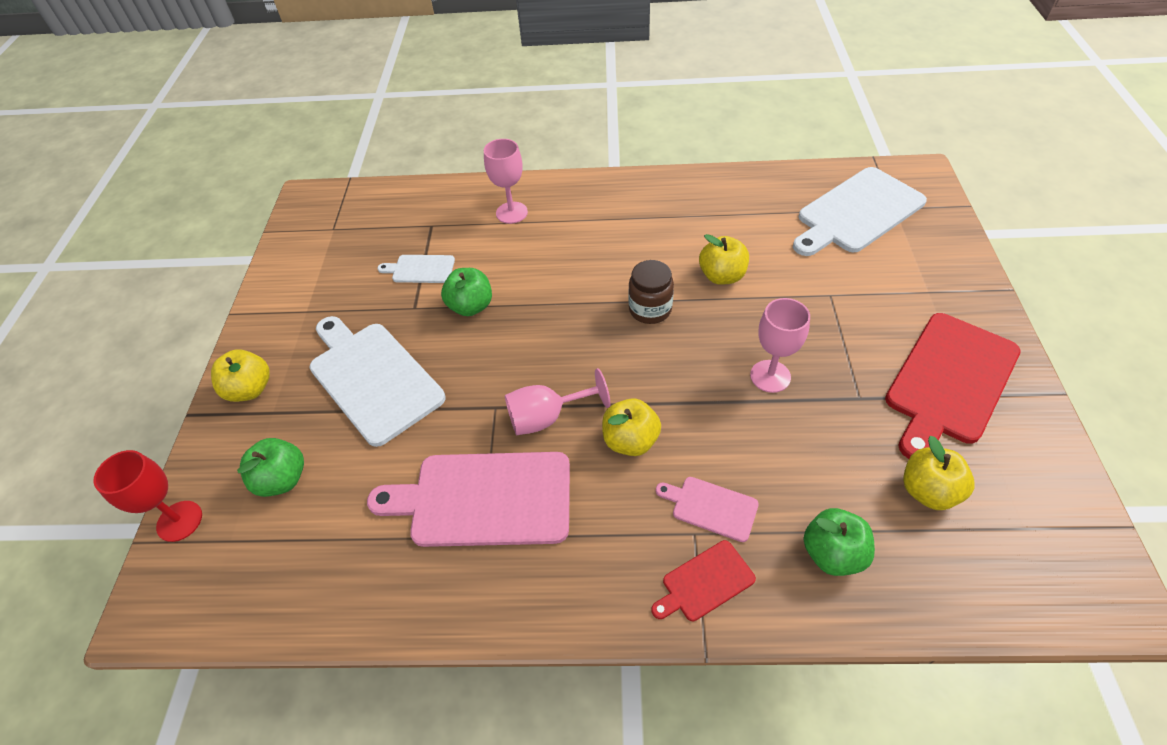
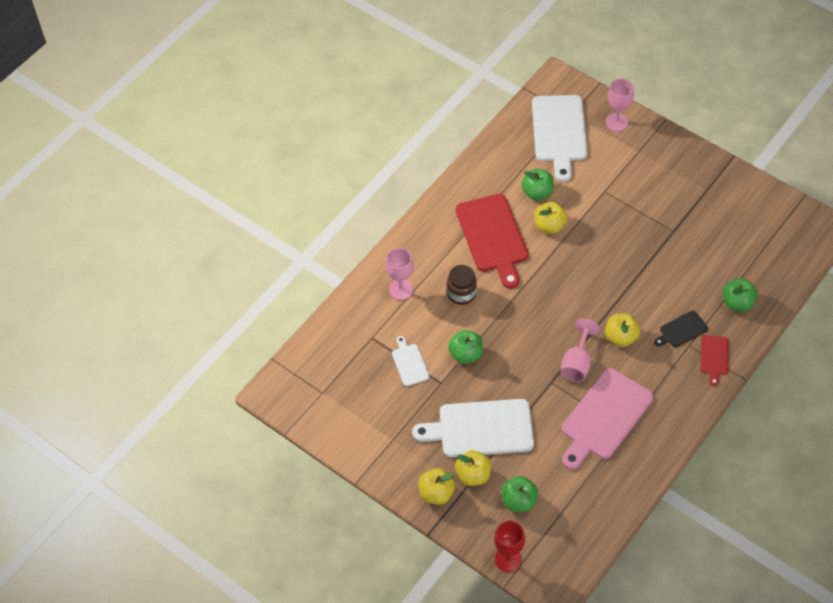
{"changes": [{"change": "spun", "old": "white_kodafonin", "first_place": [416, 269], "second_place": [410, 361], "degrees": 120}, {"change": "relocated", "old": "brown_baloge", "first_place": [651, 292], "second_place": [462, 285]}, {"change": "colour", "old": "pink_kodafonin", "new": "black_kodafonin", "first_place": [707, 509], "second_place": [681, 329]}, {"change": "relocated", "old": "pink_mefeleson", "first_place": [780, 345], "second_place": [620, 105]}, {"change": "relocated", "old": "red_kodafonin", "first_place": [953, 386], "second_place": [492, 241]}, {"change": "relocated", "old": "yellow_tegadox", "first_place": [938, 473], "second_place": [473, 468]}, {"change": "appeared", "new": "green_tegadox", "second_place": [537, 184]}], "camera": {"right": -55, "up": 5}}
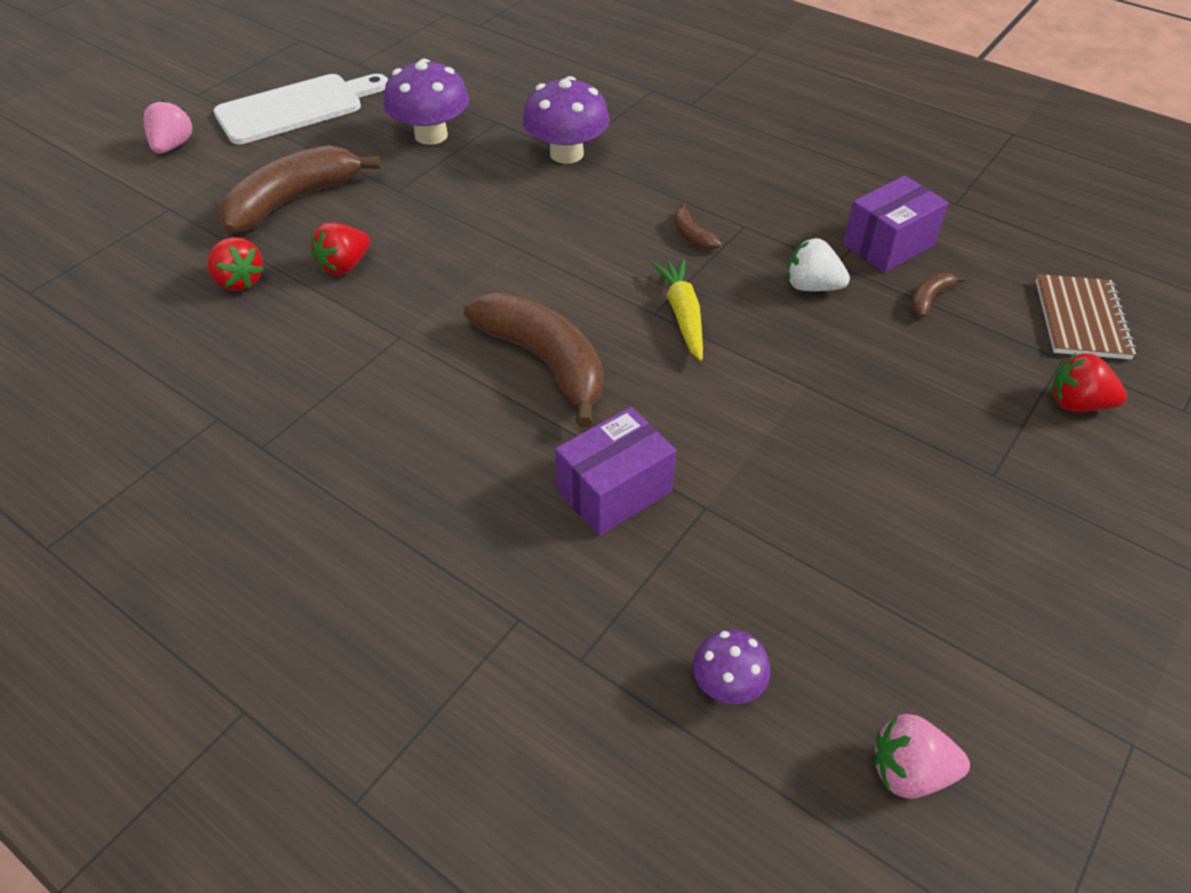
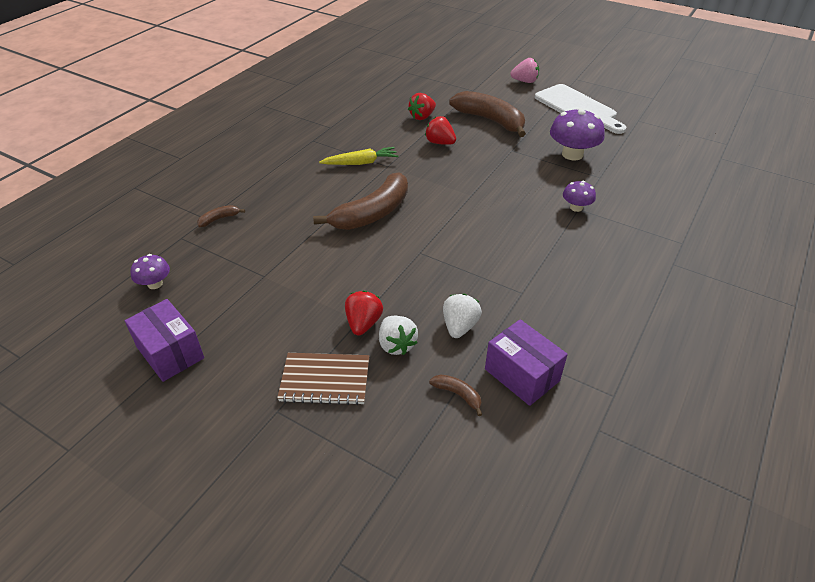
{"changes": [{"change": "size", "old": "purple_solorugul", "first_place": [566, 120], "second_place": [579, 196], "factor": 0.55}, {"change": "relocated", "old": "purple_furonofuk", "first_place": [615, 471], "second_place": [164, 340]}, {"change": "relocated", "old": "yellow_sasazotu", "first_place": [677, 310], "second_place": [358, 156]}, {"change": "relocated", "old": "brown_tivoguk", "first_place": [697, 226], "second_place": [221, 216]}, {"change": "missing", "old": "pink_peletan", "first_place": [922, 756]}, {"change": "relocated", "old": "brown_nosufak", "first_place": [1086, 316], "second_place": [323, 379]}, {"change": "relocated", "old": "red_peletan", "first_place": [1089, 382], "second_place": [364, 313]}, {"change": "appeared", "new": "white_peletan", "second_place": [398, 335]}], "camera": {"right": 85, "up": -5}}
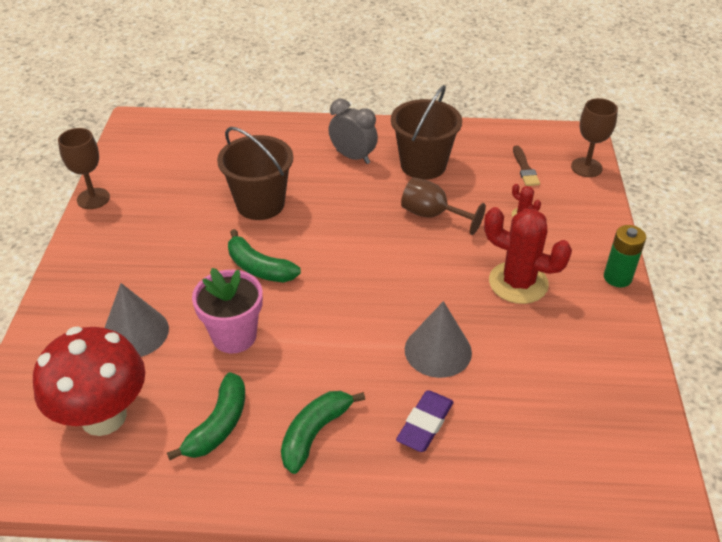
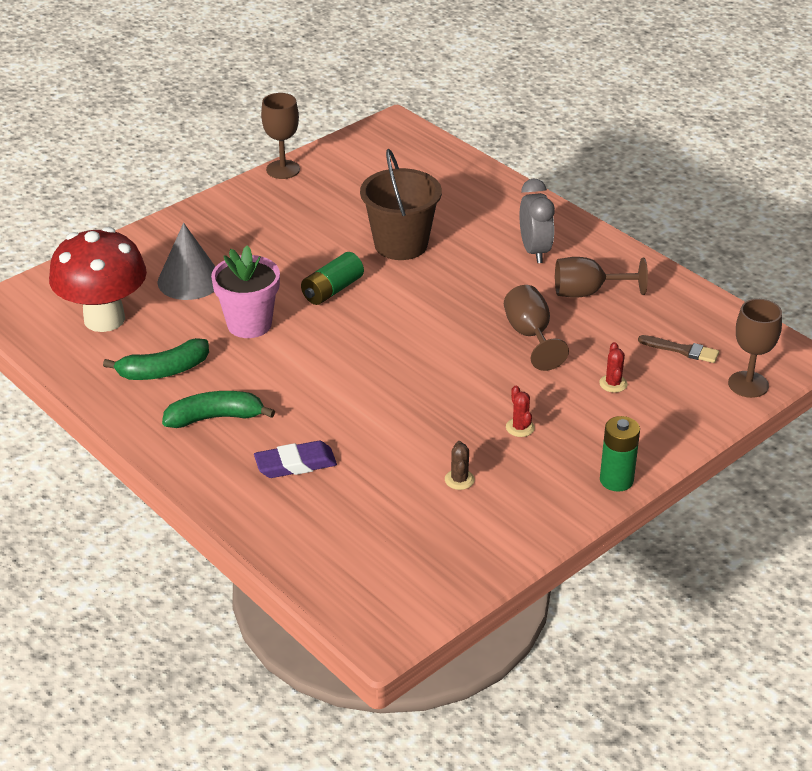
{"changes": [{"change": "exchanged", "old": "green_tivoguk", "new": "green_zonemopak", "first_place": [264, 255], "second_place": [332, 278]}, {"change": "exchanged", "old": "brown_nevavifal", "new": "brown_mefeleson", "first_place": [426, 132], "second_place": [601, 277]}, {"change": "missing", "old": "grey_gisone", "first_place": [438, 339]}, {"change": "size", "old": "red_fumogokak", "first_place": [528, 255], "second_place": [520, 411], "factor": 0.42}, {"change": "spun", "old": "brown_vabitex", "first_place": [526, 165], "second_place": [678, 349], "degrees": -105}, {"change": "appeared", "new": "brown_fumogokak", "second_place": [460, 465]}], "camera": {"right": 45, "up": -5}}
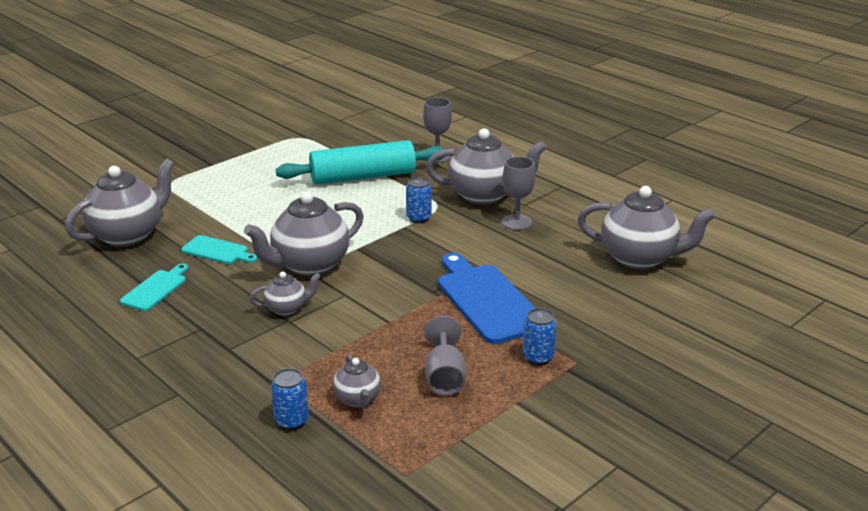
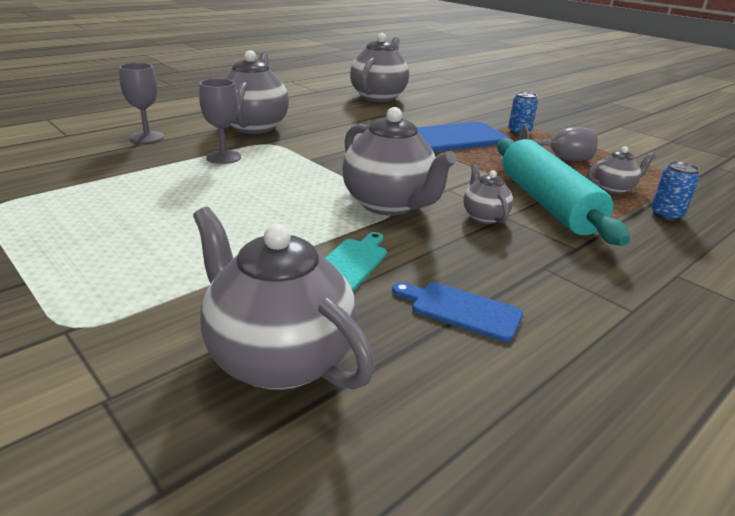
{"changes": [{"change": "colour", "old": "turquoise_kodafonin", "new": "blue_kodafonin", "first_place": [154, 287], "second_place": [457, 312]}, {"change": "relocated", "old": "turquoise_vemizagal", "first_place": [360, 162], "second_place": [563, 192]}, {"change": "missing", "old": "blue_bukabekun", "first_place": [419, 200]}, {"change": "relocated", "old": "grey_mefeleson", "first_place": [518, 193], "second_place": [220, 121]}], "camera": {"right": -90, "up": 0}}
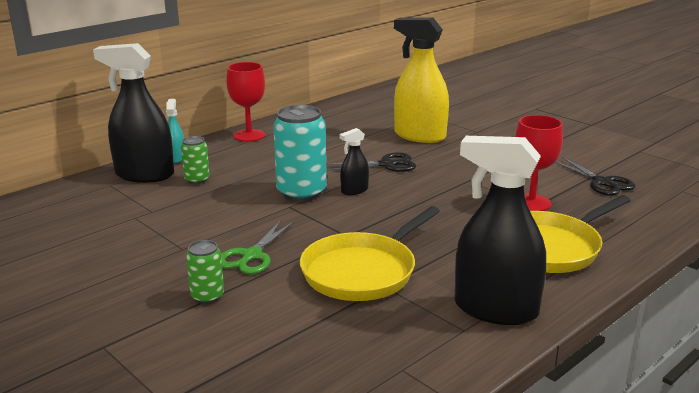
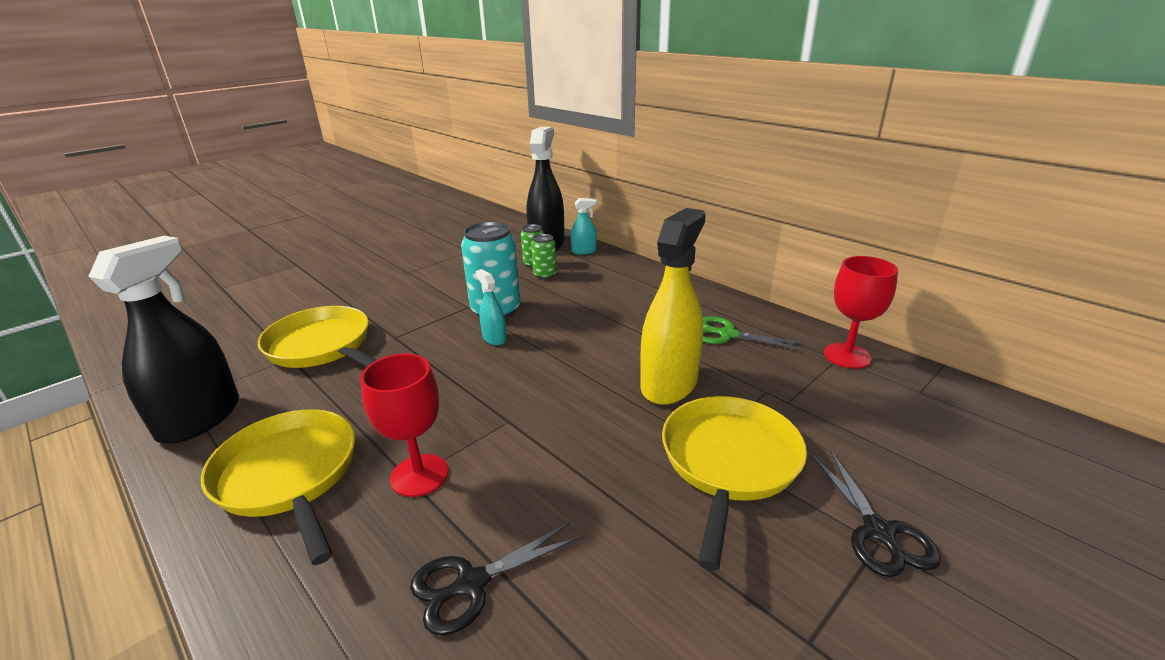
{"changes": [{"change": "relocated", "old": "green_bukabekun", "first_place": [205, 272], "second_place": [544, 256]}, {"change": "relocated", "old": "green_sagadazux", "first_place": [257, 247], "second_place": [753, 333]}, {"change": "relocated", "old": "red_mefeleson", "first_place": [245, 102], "second_place": [861, 312]}, {"change": "relocated", "old": "black_sagadazux", "first_place": [371, 162], "second_place": [876, 513]}, {"change": "colour", "old": "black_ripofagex", "new": "turquoise_ripofagex", "first_place": [354, 161], "second_place": [491, 307]}, {"change": "appeared", "new": "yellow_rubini", "second_place": [734, 483]}], "camera": {"right": 90, "up": 5}}
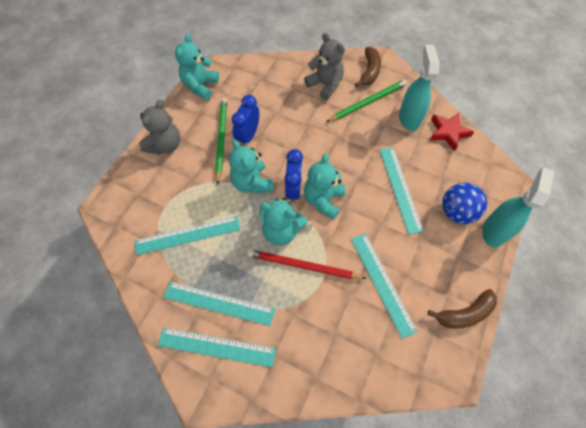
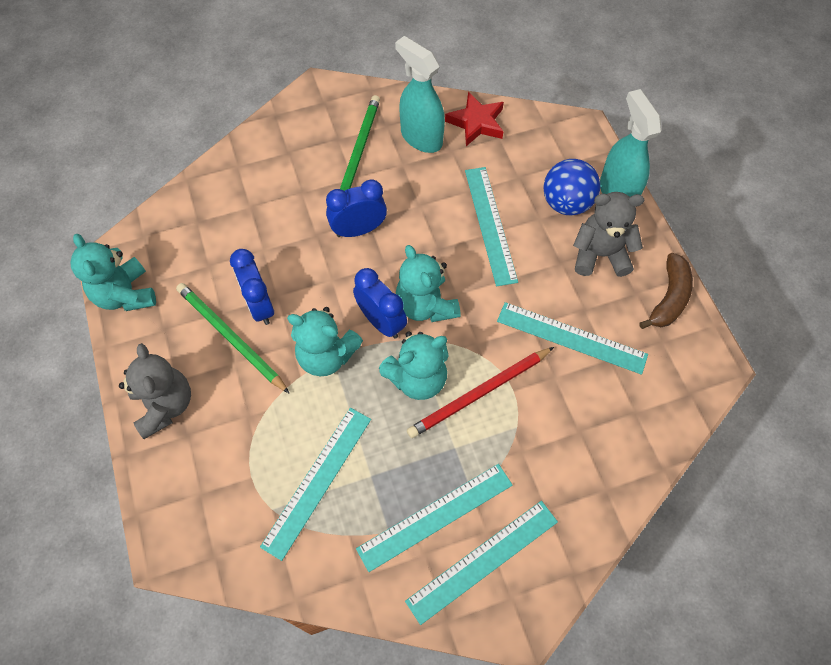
{"changes": [{"change": "relocated", "old": "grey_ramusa", "first_place": [324, 66], "second_place": [608, 234]}, {"change": "missing", "old": "brown_tivoguk", "first_place": [368, 67]}, {"change": "spun", "old": "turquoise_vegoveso", "first_place": [402, 191], "second_place": [491, 227], "degrees": 45}, {"change": "appeared", "new": "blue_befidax", "second_place": [356, 208]}], "camera": {"right": -45, "up": 0}}
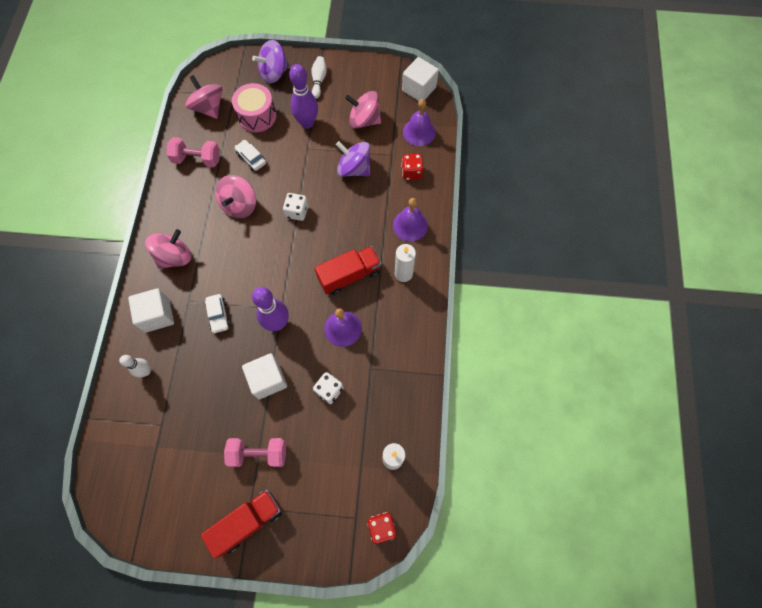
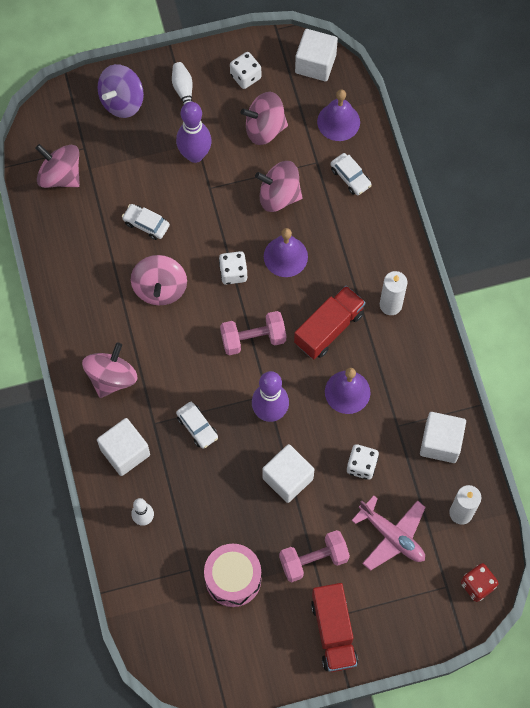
{"changes": [{"change": "relocated", "old": "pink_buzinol", "first_place": [193, 152], "second_place": [253, 333]}, {"change": "spun", "old": "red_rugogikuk", "first_place": [241, 524], "second_place": [334, 627], "degrees": 135}, {"change": "relocated", "old": "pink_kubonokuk", "first_place": [254, 107], "second_place": [232, 575]}, {"change": "colour", "old": "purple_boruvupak", "new": "pink_boruvupak", "first_place": [353, 159], "second_place": [279, 186]}, {"change": "relocated", "old": "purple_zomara", "first_place": [410, 219], "second_place": [286, 252]}, {"change": "exchanged", "old": "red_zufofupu", "new": "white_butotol", "first_place": [412, 167], "second_place": [351, 174]}, {"change": "appeared", "new": "white_zufofupu", "second_place": [245, 70]}, {"change": "appeared", "new": "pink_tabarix", "second_place": [388, 533]}, {"change": "appeared", "new": "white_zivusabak", "second_place": [443, 437]}], "camera": {"right": -20, "up": 0}}
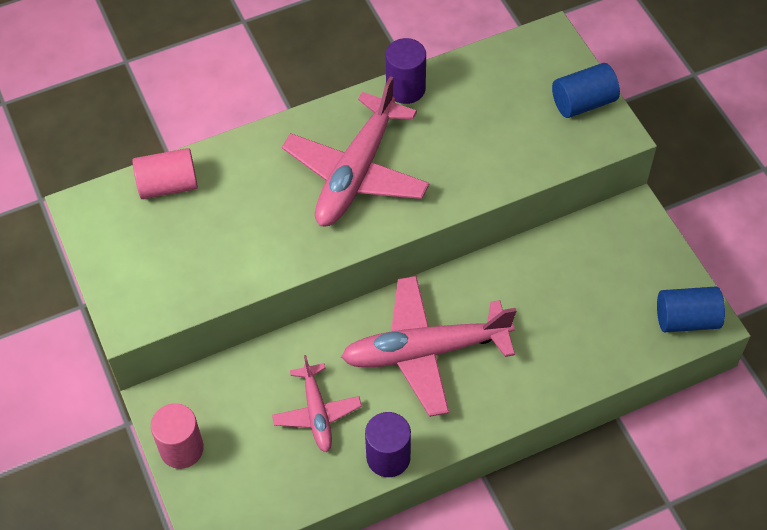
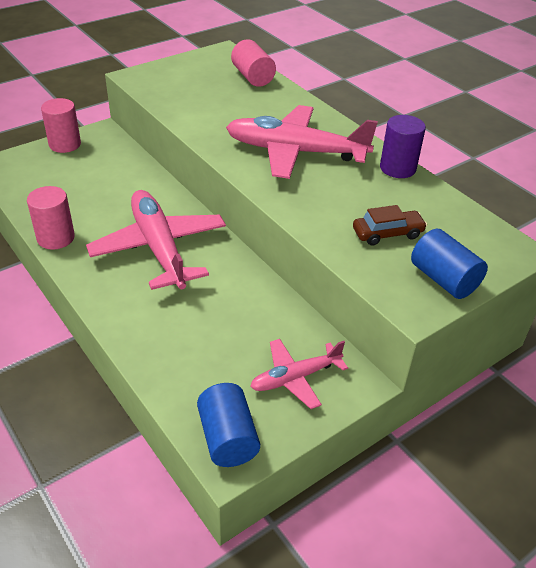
{"changes": [{"change": "relocated", "old": "pink_tabarix", "first_place": [317, 403], "second_place": [299, 374]}, {"change": "colour", "old": "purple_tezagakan", "new": "pink_tezagakan", "first_place": [388, 444], "second_place": [51, 218]}, {"change": "appeared", "new": "brown_butotol", "second_place": [390, 225]}], "camera": {"right": 75, "up": -15}}
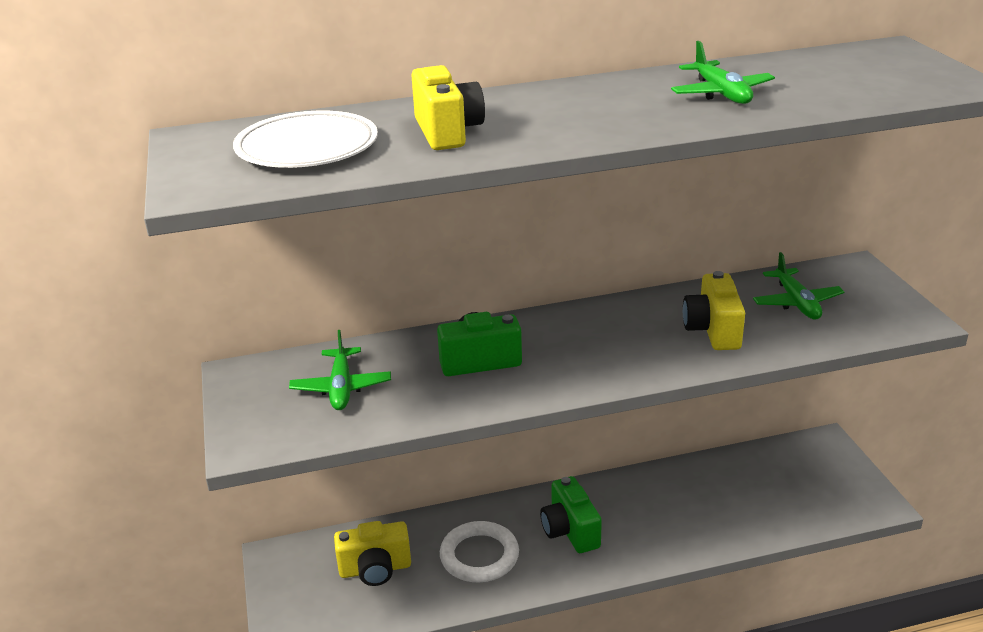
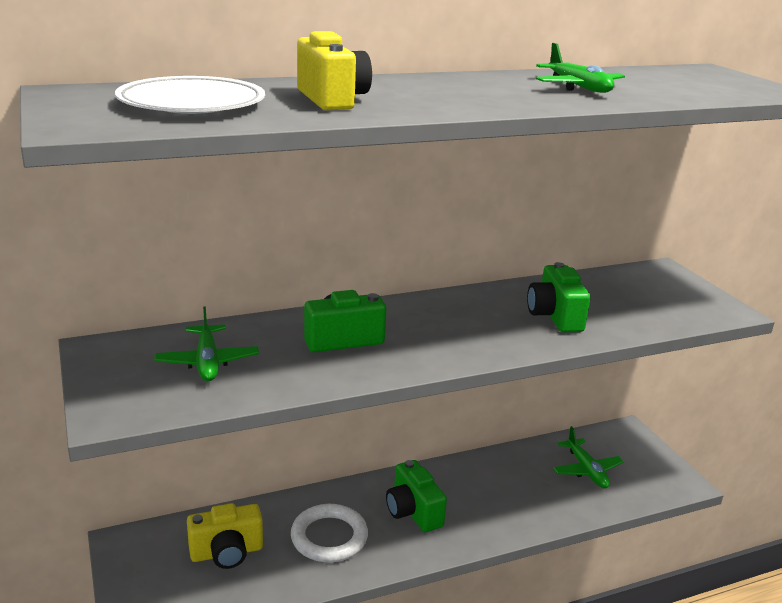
{"changes": [{"change": "colour", "old": "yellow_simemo", "new": "green_simemo", "first_place": [714, 310], "second_place": [559, 297]}, {"change": "relocated", "old": "green_tabarix", "first_place": [798, 286], "second_place": [588, 457]}], "camera": {"right": -10, "up": -5}}
